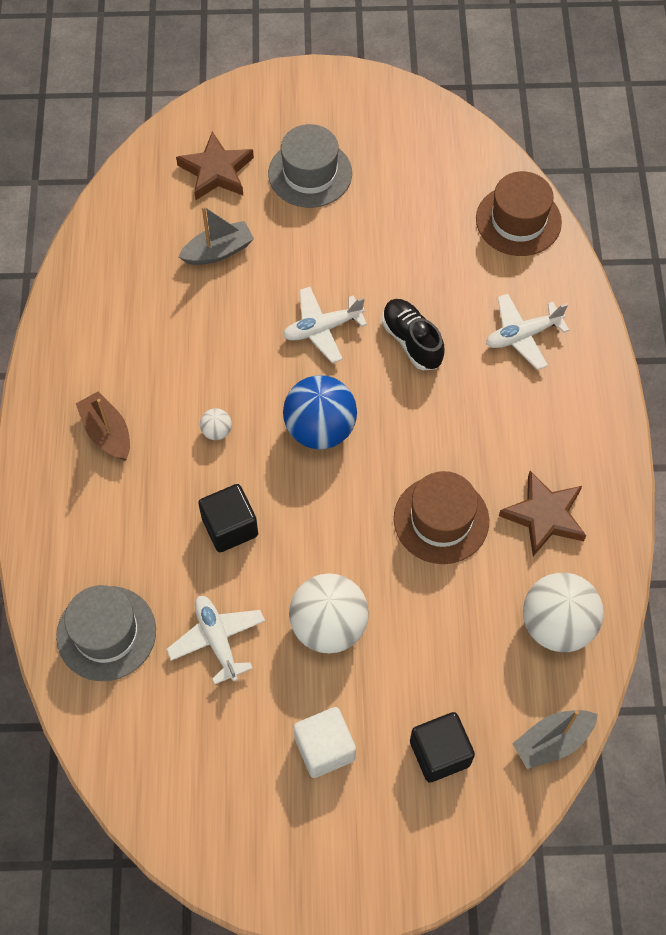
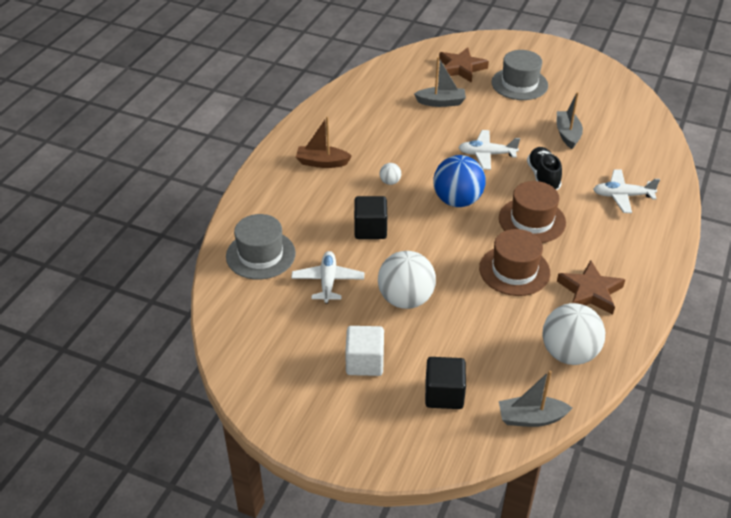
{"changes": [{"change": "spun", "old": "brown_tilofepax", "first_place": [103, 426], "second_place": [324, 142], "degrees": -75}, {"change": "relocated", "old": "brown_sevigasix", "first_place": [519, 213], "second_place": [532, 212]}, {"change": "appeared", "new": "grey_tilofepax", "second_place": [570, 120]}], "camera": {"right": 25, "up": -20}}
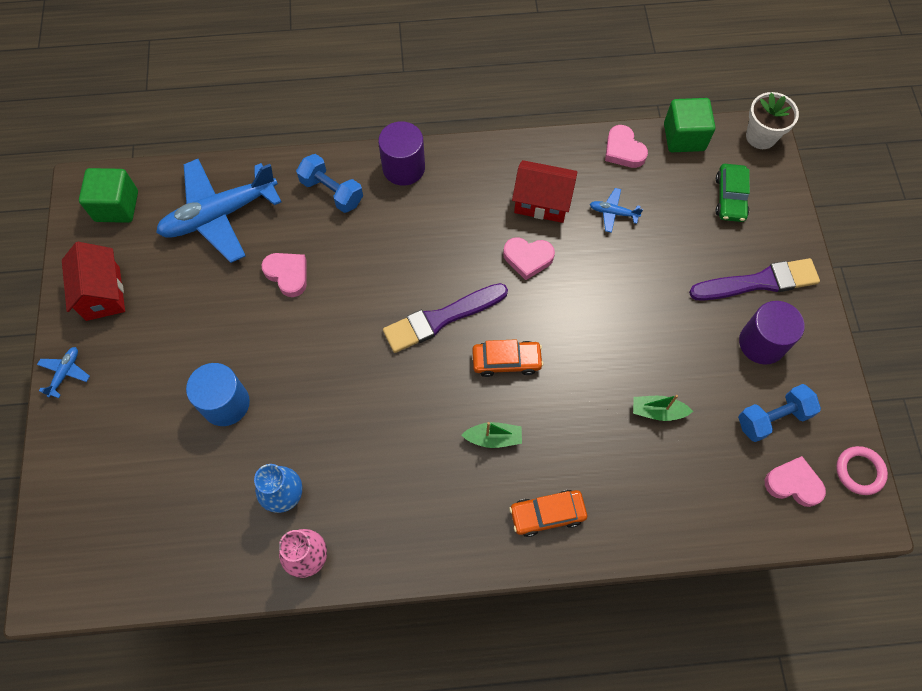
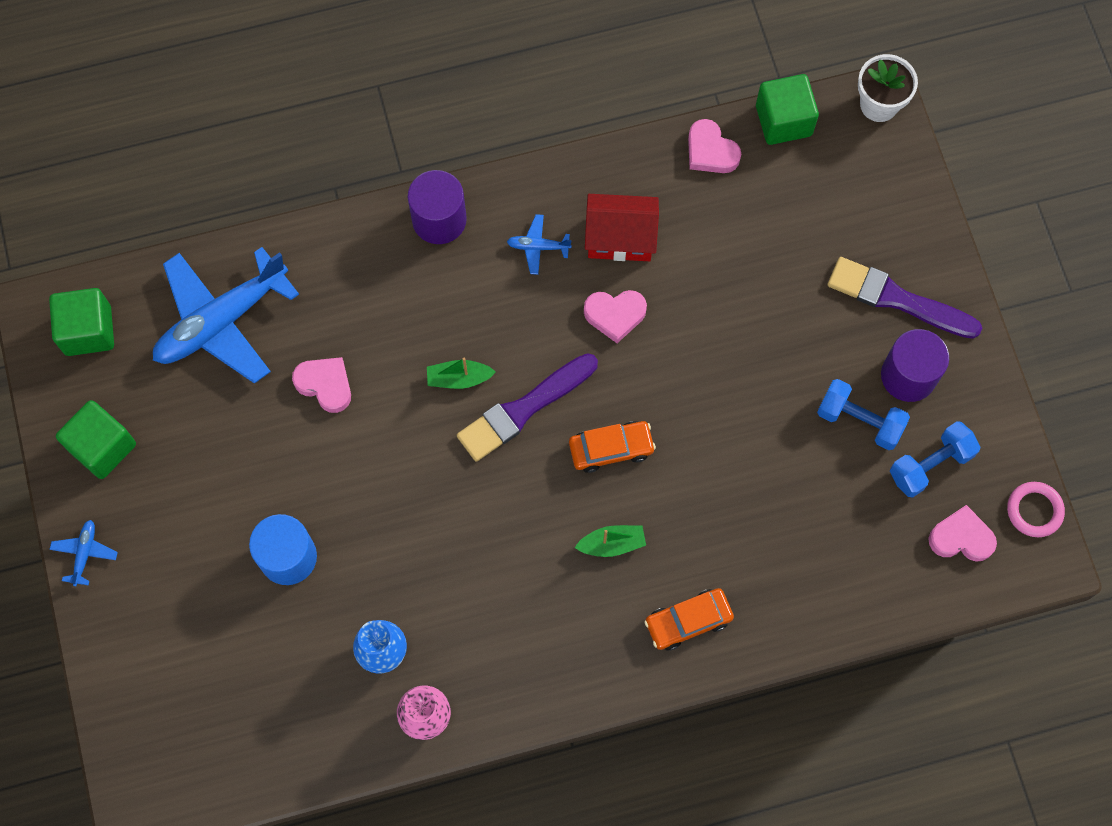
{"changes": [{"change": "exchanged", "old": "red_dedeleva", "new": "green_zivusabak", "first_place": [93, 281], "second_place": [96, 439]}, {"change": "relocated", "old": "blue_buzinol", "first_place": [329, 183], "second_place": [863, 414]}, {"change": "relocated", "old": "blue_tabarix", "first_place": [616, 210], "second_place": [539, 244]}, {"change": "relocated", "old": "green_tilofepax", "first_place": [663, 408], "second_place": [461, 373]}, {"change": "spun", "old": "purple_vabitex", "first_place": [754, 279], "second_place": [904, 298], "degrees": -135}, {"change": "missing", "old": "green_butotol", "first_place": [732, 193]}], "camera": {"right": -10, "up": 5}}
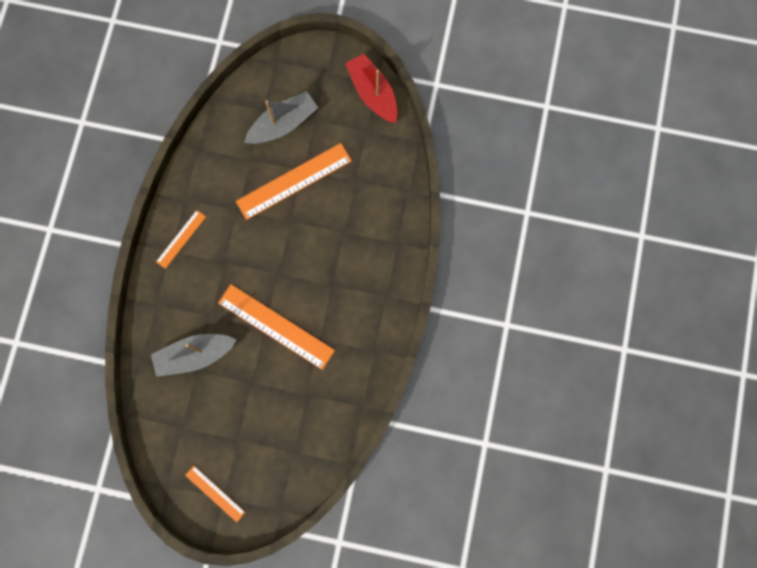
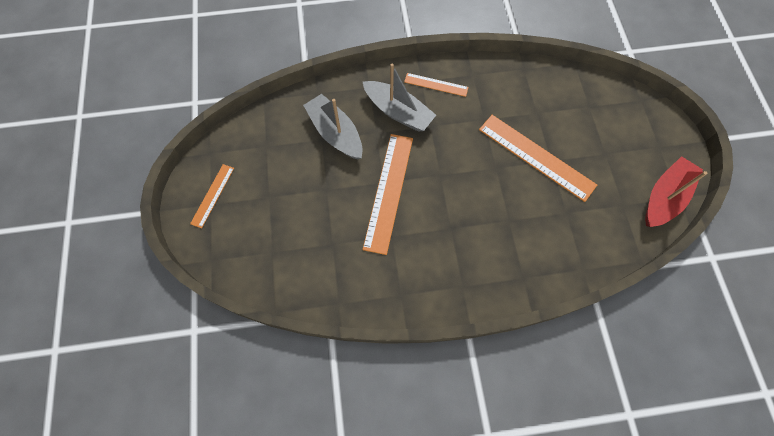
{"changes": [{"change": "relocated", "old": "grey_tilofepax", "first_place": [281, 117], "second_place": [399, 98]}], "camera": {"right": 70, "up": -10}}
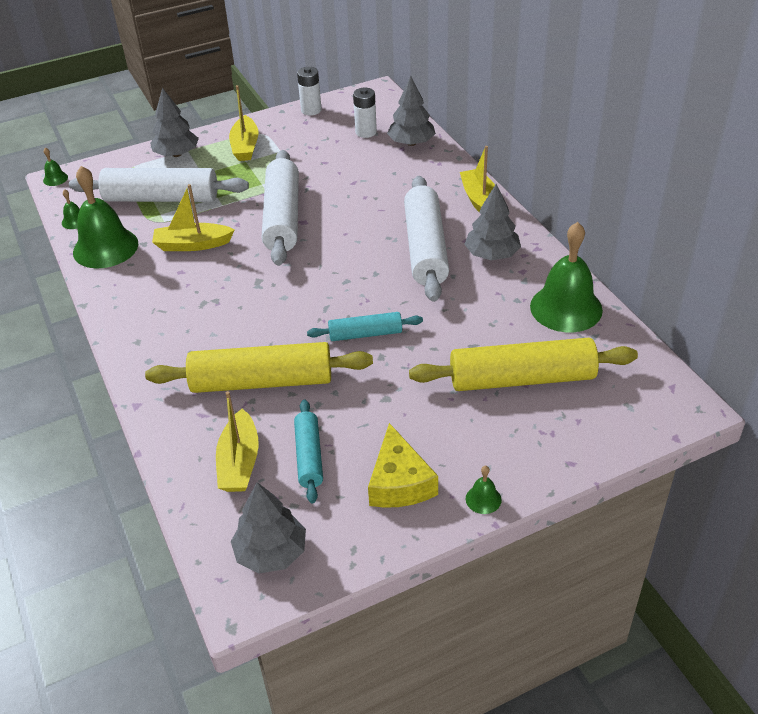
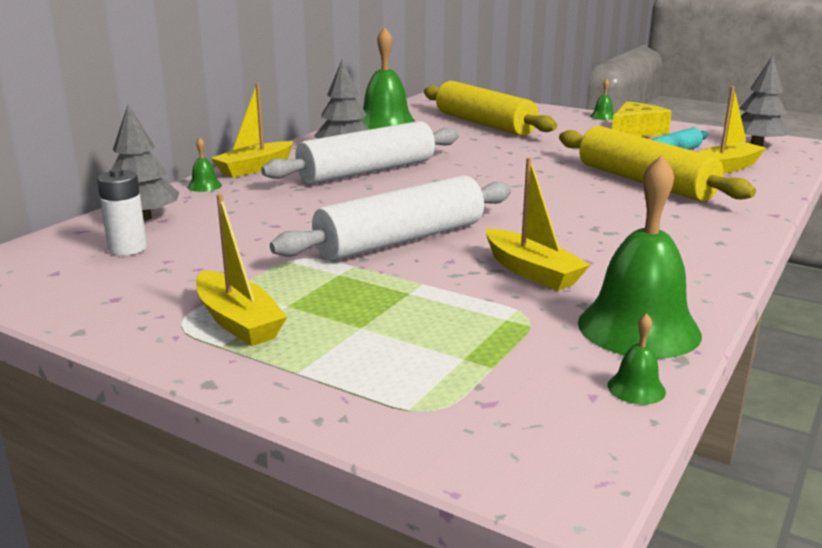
{"changes": [{"change": "relocated", "old": "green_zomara", "first_place": [55, 166], "second_place": [205, 164]}, {"change": "missing", "old": "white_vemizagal", "first_place": [159, 185]}, {"change": "missing", "old": "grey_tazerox", "first_place": [174, 122]}, {"change": "spun", "old": "yellow_tilofepax", "first_place": [244, 123], "second_place": [241, 270], "degrees": 90}, {"change": "missing", "old": "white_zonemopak", "first_place": [309, 91]}, {"change": "missing", "old": "turquoise_vemizagal", "first_place": [365, 326]}], "camera": {"right": -125, "up": -20}}
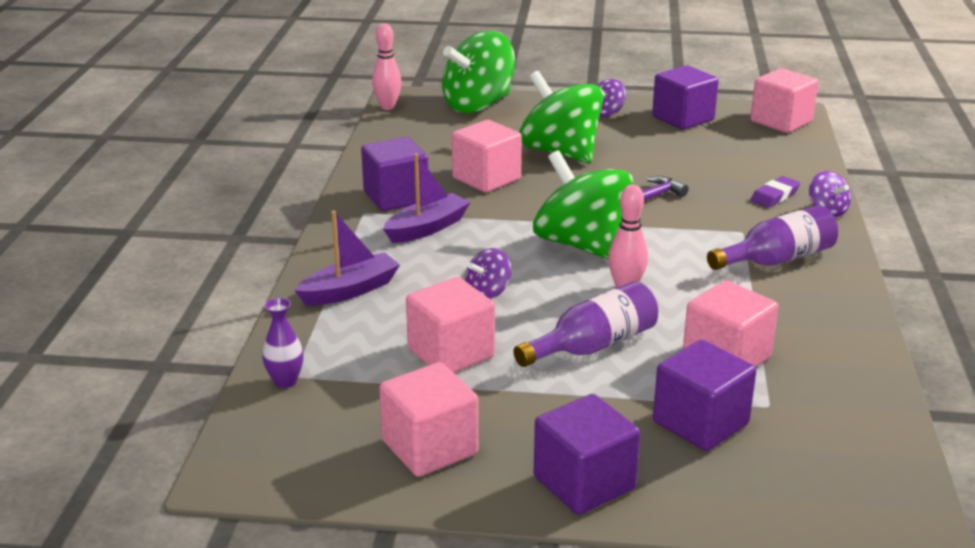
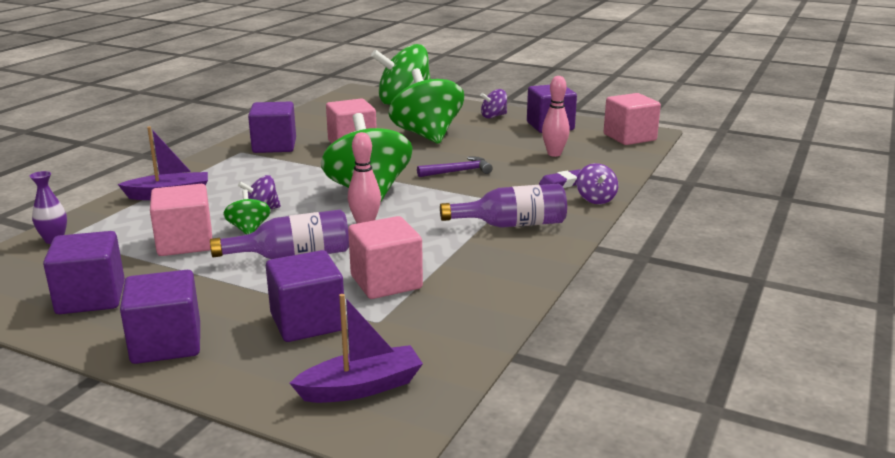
{"changes": [{"change": "relocated", "old": "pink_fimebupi", "first_place": [387, 66], "second_place": [556, 116]}, {"change": "colour", "old": "pink_zivusabak", "new": "purple_zivusabak", "first_place": [429, 419], "second_place": [84, 272]}, {"change": "relocated", "old": "purple_tilofepax", "first_place": [427, 198], "second_place": [356, 348]}, {"change": "appeared", "new": "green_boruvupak", "second_place": [247, 212]}], "camera": {"right": 20, "up": -5}}
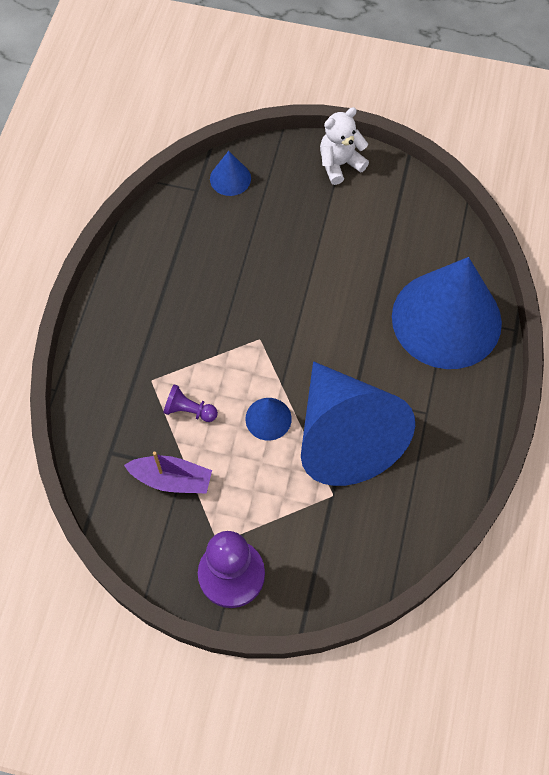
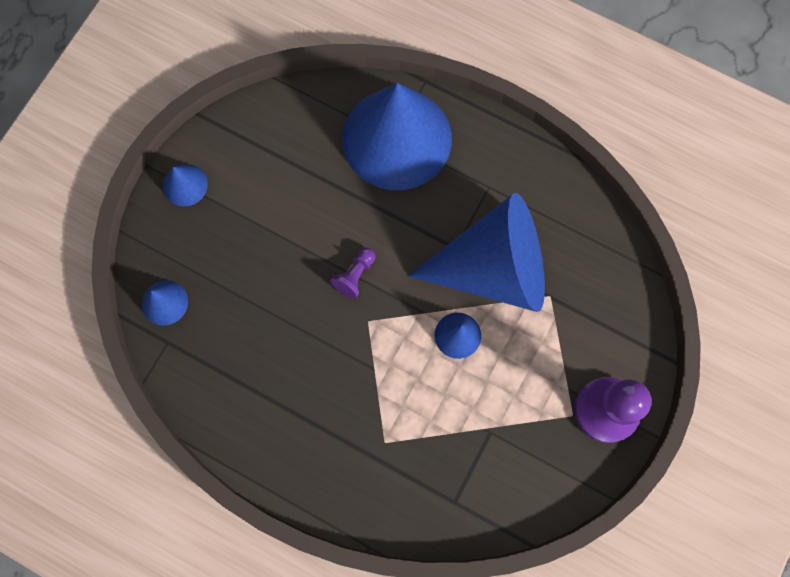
{"changes": [{"change": "missing", "old": "purple_tilofepax", "first_place": [168, 473]}, {"change": "relocated", "old": "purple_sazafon", "first_place": [190, 403], "second_place": [353, 273]}, {"change": "exchanged", "old": "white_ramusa", "new": "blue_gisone", "first_place": [344, 146], "second_place": [185, 185]}], "camera": {"right": -75, "up": 10}}
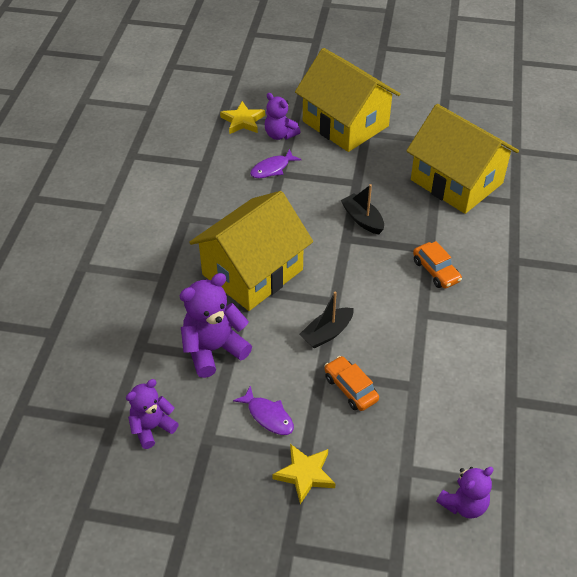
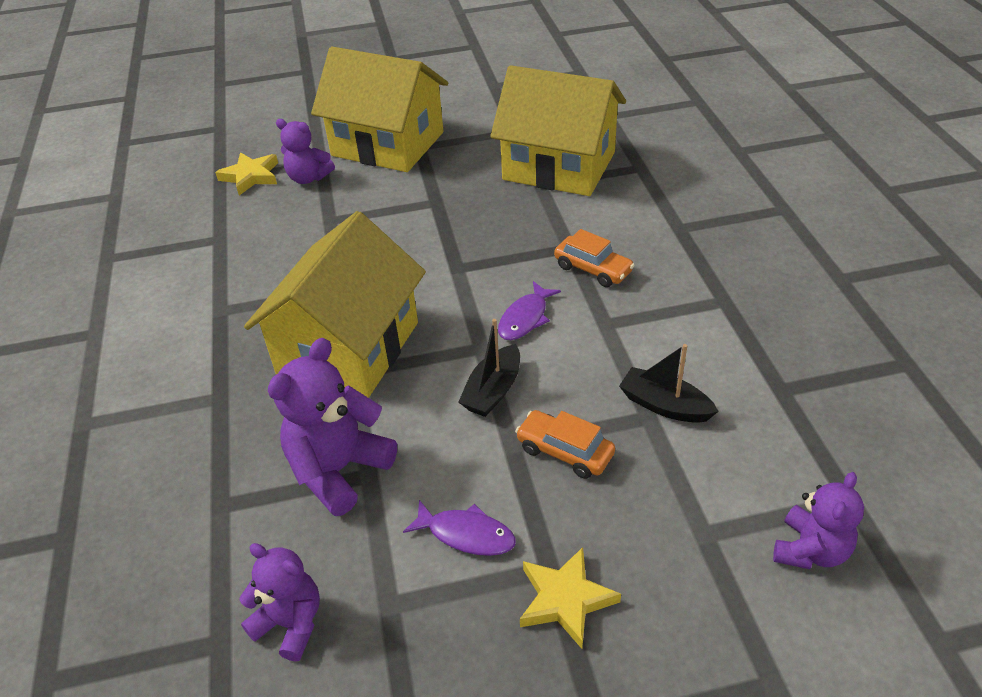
{"changes": [{"change": "spun", "old": "purple_ramusa", "first_place": [152, 414], "second_place": [279, 602], "degrees": 90}, {"change": "relocated", "old": "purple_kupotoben", "first_place": [275, 163], "second_place": [529, 310]}, {"change": "relocated", "old": "black_tilofepax", "first_place": [362, 209], "second_place": [669, 383]}], "camera": {"right": -20, "up": -5}}
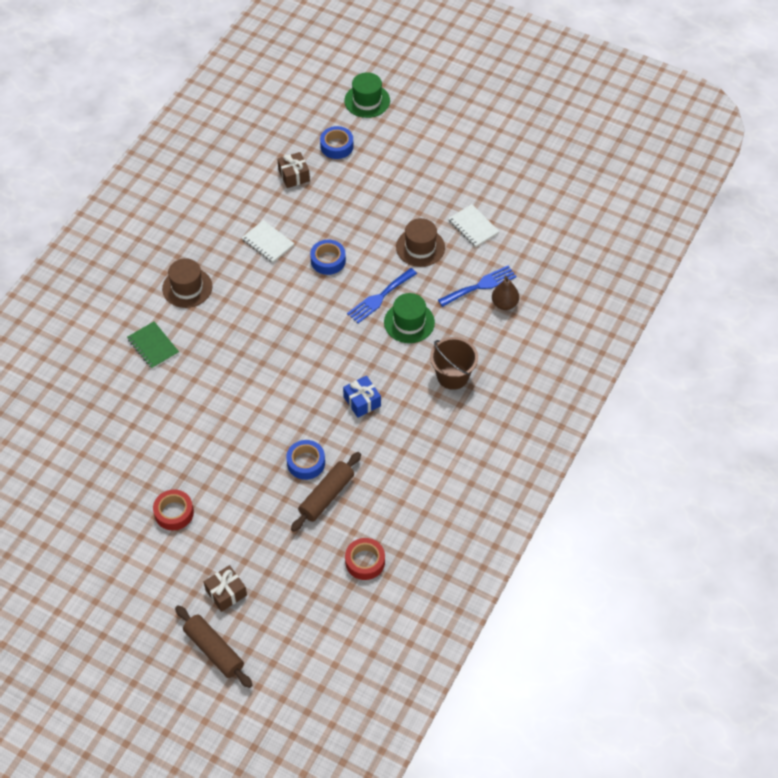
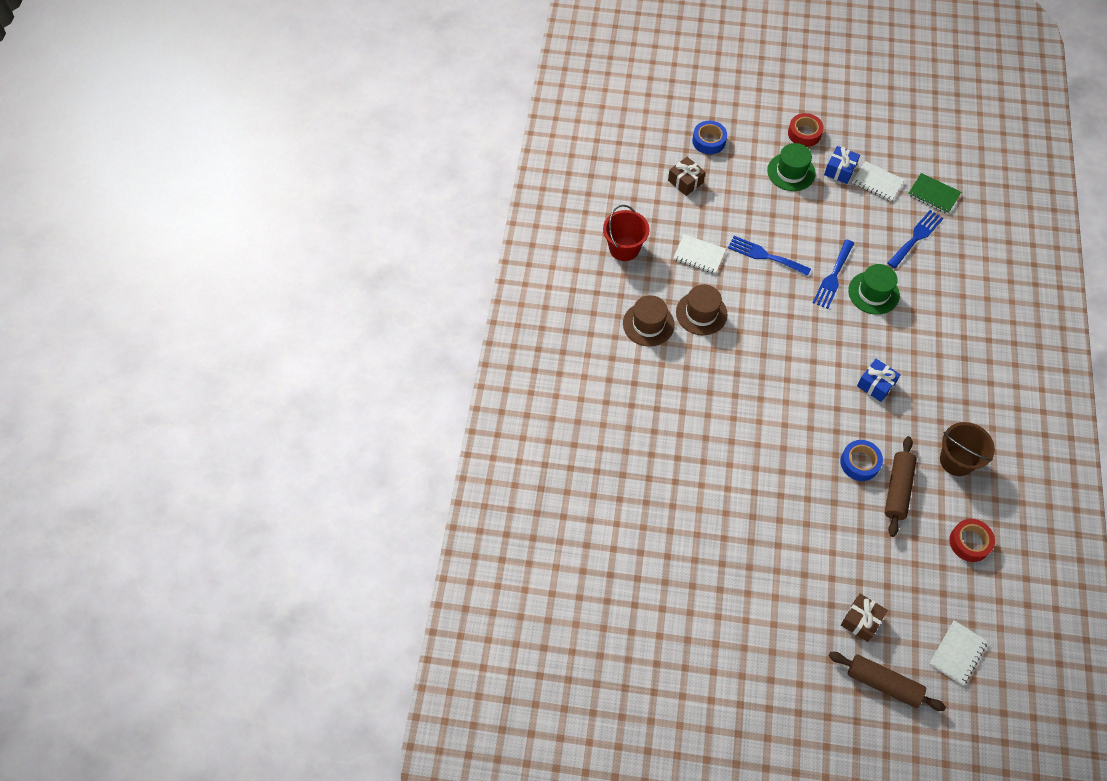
{"changes": [{"change": "relocated", "old": "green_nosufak", "first_place": [153, 345], "second_place": [934, 193]}, {"change": "relocated", "old": "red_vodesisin", "first_place": [173, 510], "second_place": [806, 130]}, {"change": "exchanged", "old": "blue_vodesisin", "new": "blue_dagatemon", "first_place": [328, 257], "second_place": [769, 256]}, {"change": "relocated", "old": "green_sevigasix", "first_place": [367, 95], "second_place": [791, 167]}, {"change": "relocated", "old": "brown_sevigasix", "first_place": [420, 242], "second_place": [701, 309]}, {"change": "relocated", "old": "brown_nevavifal", "first_place": [454, 363], "second_place": [967, 449]}, {"change": "missing", "old": "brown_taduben", "first_place": [505, 293]}, {"change": "appeared", "new": "red_nevavifal", "second_place": [626, 233]}, {"change": "appeared", "new": "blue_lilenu", "second_place": [842, 165]}, {"change": "appeared", "new": "white_nosufak", "second_place": [958, 653]}], "camera": {"right": -20, "up": 5}}
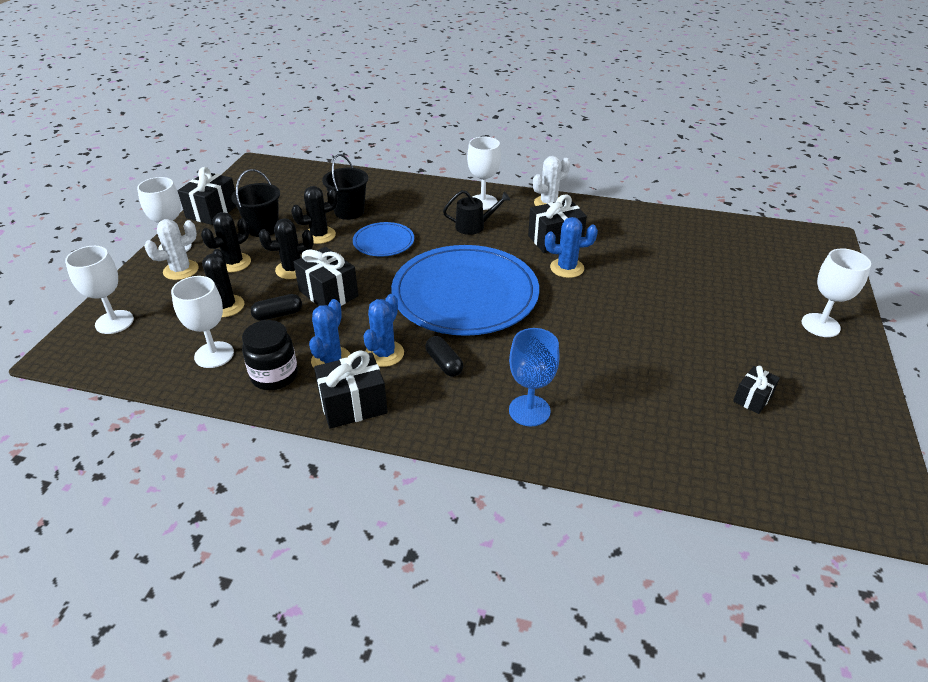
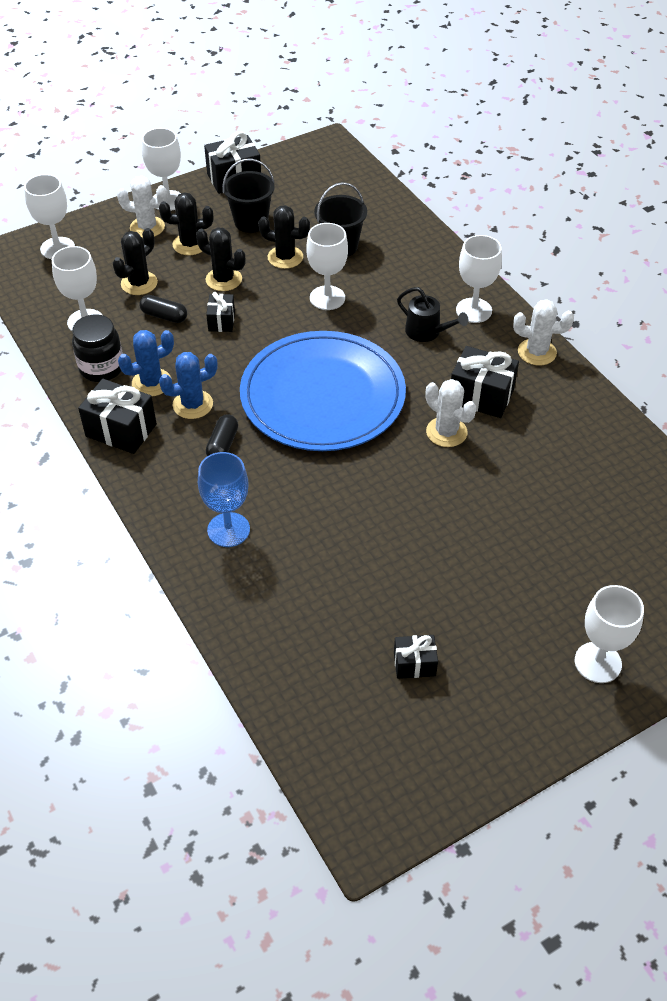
{"changes": [{"change": "size", "old": "black_lilenu", "first_place": [326, 276], "second_place": [220, 312], "factor": 0.59}, {"change": "exchanged", "old": "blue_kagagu", "new": "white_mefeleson", "first_place": [383, 239], "second_place": [327, 266]}, {"change": "colour", "old": "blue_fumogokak", "new": "white_fumogokak", "first_place": [571, 247], "second_place": [450, 413]}], "camera": {"right": 45, "up": 10}}
